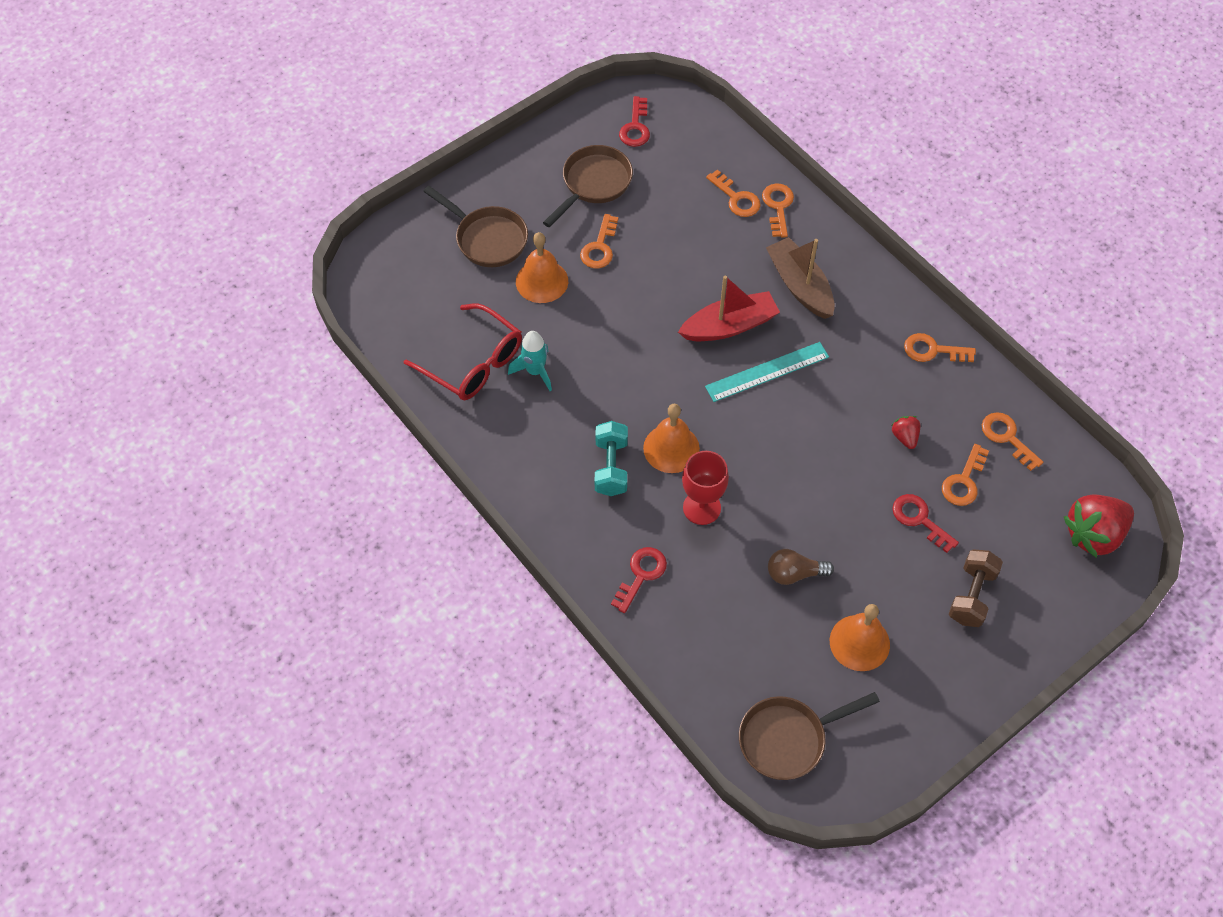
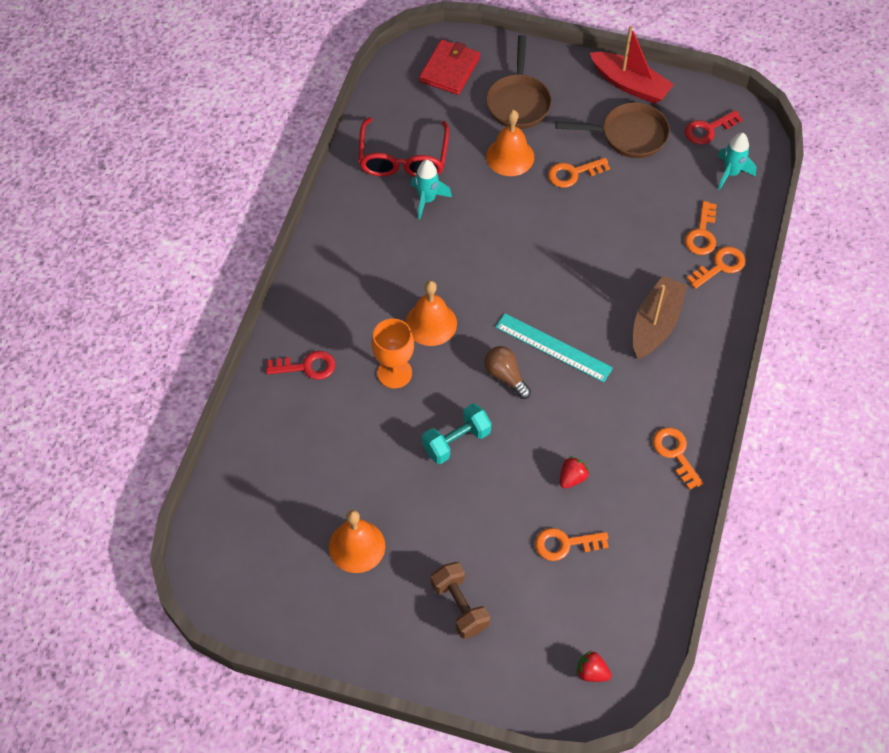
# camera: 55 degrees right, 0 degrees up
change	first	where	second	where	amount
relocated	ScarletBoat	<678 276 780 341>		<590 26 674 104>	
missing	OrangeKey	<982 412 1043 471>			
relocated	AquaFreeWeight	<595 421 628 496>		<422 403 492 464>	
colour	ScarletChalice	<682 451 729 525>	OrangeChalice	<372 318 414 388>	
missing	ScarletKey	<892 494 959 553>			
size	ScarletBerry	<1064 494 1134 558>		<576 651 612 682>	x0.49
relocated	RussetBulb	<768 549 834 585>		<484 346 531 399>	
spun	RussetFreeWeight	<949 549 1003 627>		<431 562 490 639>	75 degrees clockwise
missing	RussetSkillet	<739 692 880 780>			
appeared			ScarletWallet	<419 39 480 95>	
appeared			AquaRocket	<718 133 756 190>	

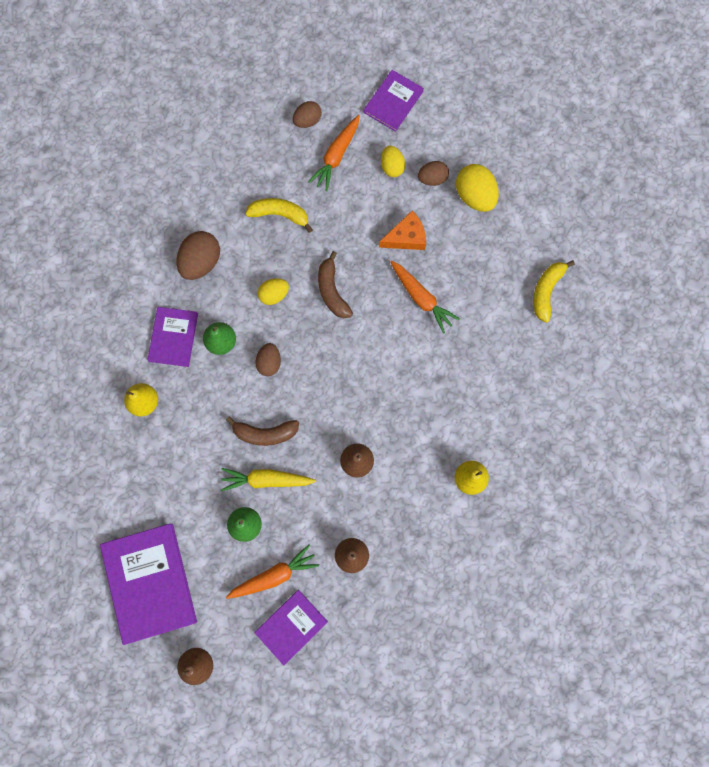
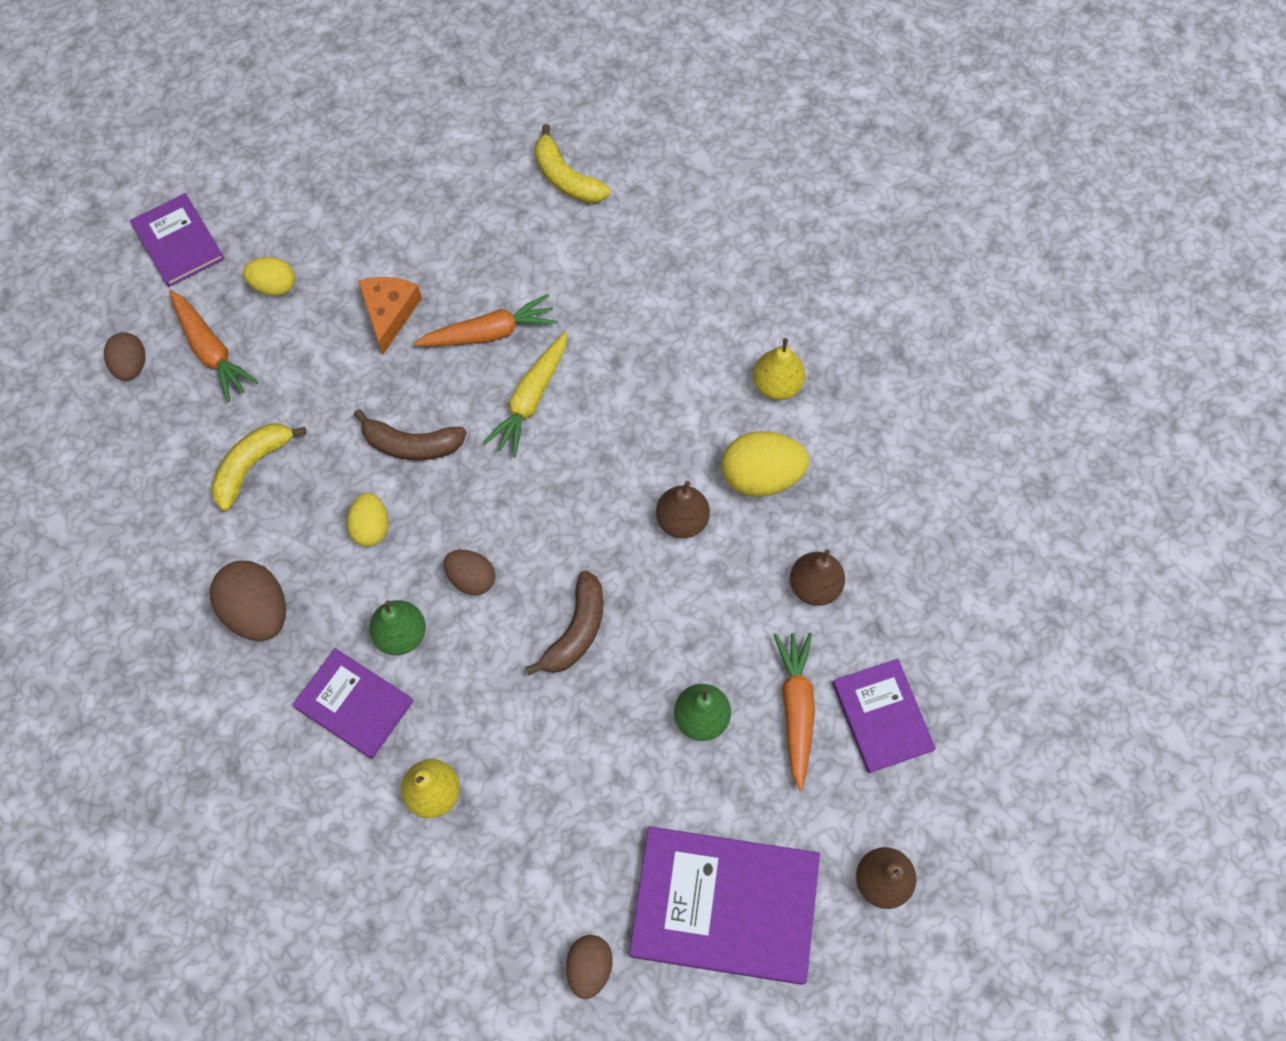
# camera: 65 degrees left, 10 degrees down
change	first	where	second	where	amount
relocated	RussetEggShape	<418 161 449 186>		<566 935 613 999>	
relocated	YellowEggShape	<456 164 499 212>		<722 431 809 497>	
relocated	YellowCarrot	<221 468 316 491>		<483 332 567 457>	

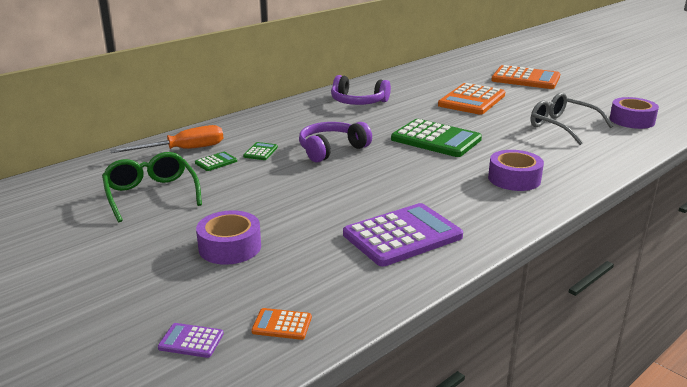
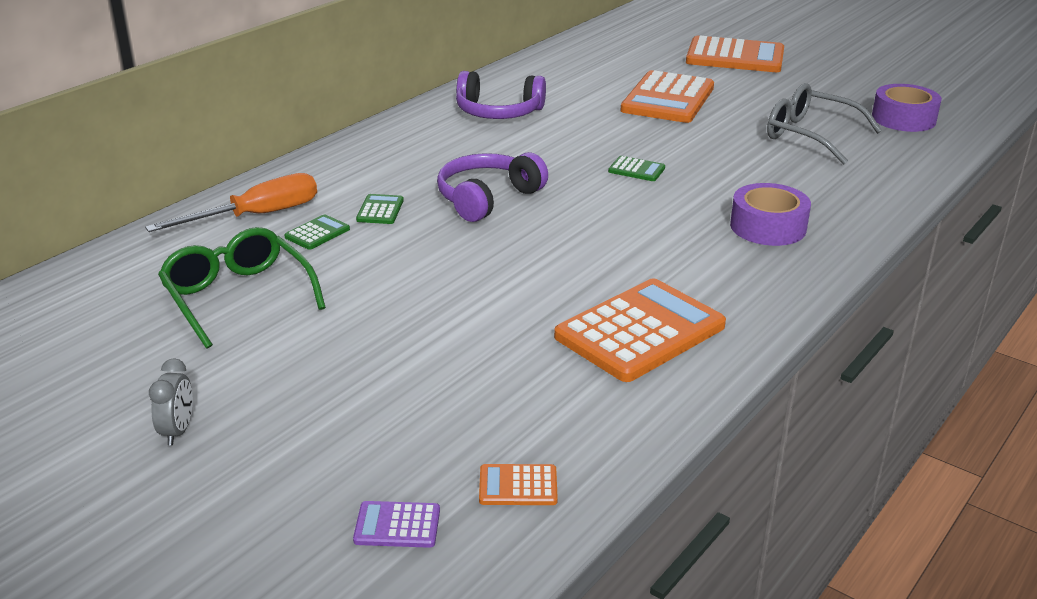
# camera: 10 degrees left, 5 degrees up
change	first	where	second	where	amount
size	GreenCalculator	<391 119 482 157>		<608 156 665 181>	x0.43
colour	PurpleCalculator	<343 203 463 266>	OrangeCalculator	<554 278 726 382>	
missing	PurpleTape	<196 210 261 265>			
appeared			GreyClock	<149 358 193 445>	

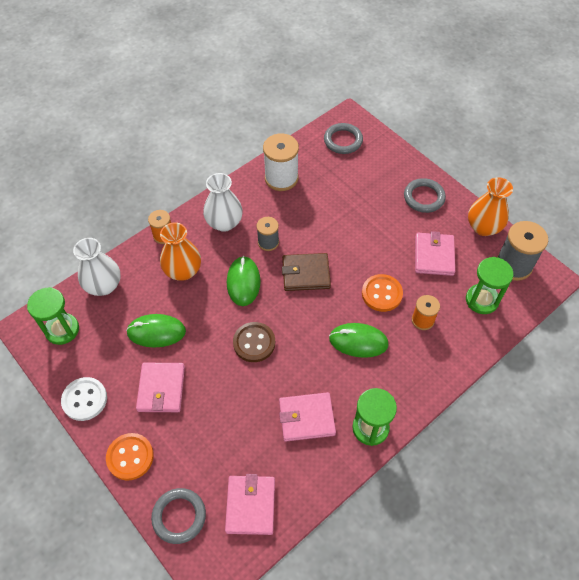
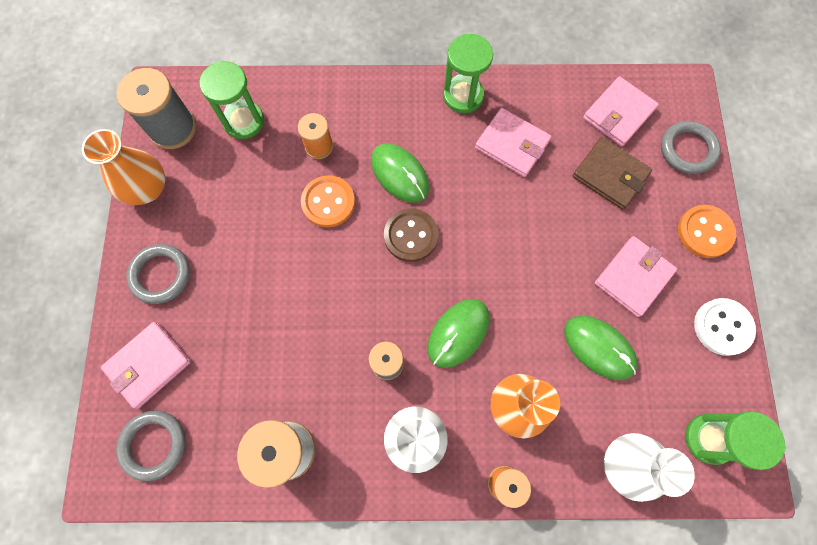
# camera: 140 degrees left, 15 degrees up
change	first	where	second	where	amount
relocated	RosePinkWallet	<415 231 455 276>		<101 322 191 409>	
relocated	RussetWallet	<282 253 331 291>		<573 137 652 210>	
relocated	RussetSewingButton	<233 322 275 362>		<384 208 438 262>	

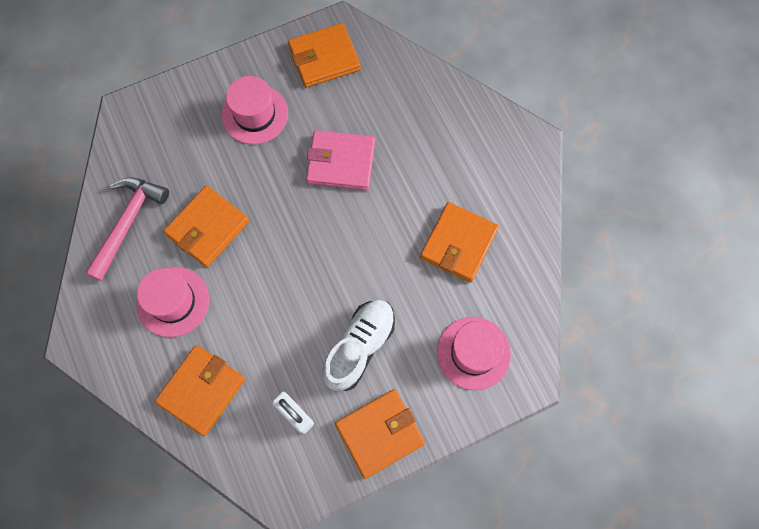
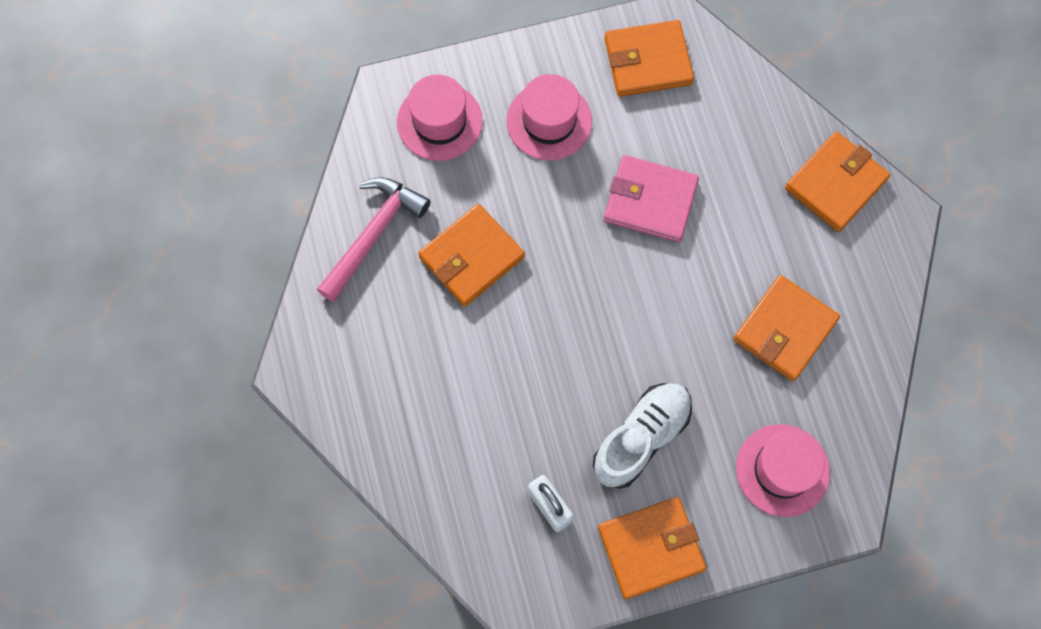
# camera: 10 degrees right, 0 degrees up
change	first	where	second	where	amount
relocated	RosePinkTallHat	<137 267 209 337>		<397 74 483 161>	
relocated	OrangeWallet	<155 345 245 436>		<785 132 890 232>	

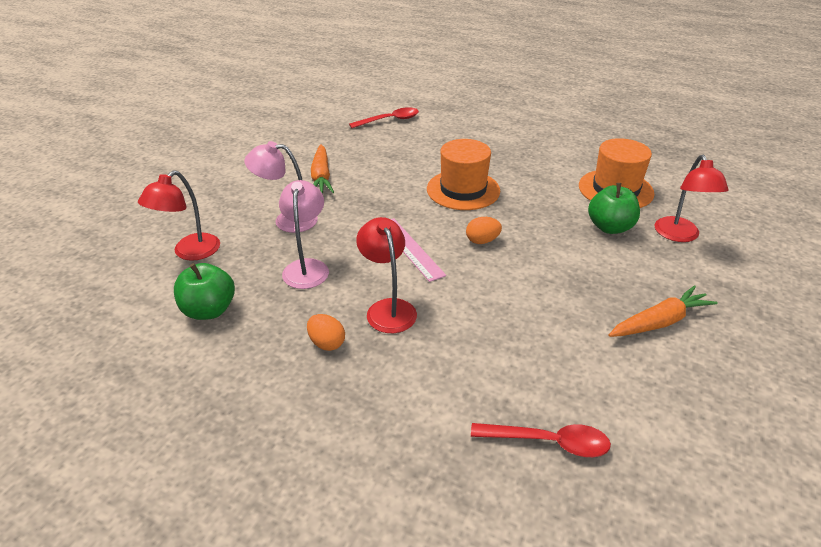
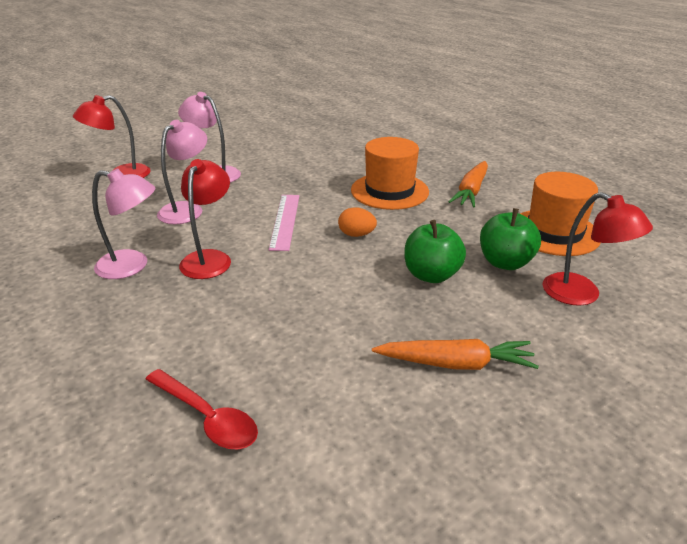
# camera: 30 degrees right, 5 degrees down
change	first	where	second	where	amount
missing	ScarletSpoon	<349 107 419 128>			
relocated	OrangeCarrot	<311 144 334 194>		<448 161 488 207>	
spun	ScarletReadingLamp	<655 155 729 242>		<543 192 653 306>	75 degrees counterclockwise
relocated	GreenAppleFruit	<174 263 235 320>		<404 220 466 283>	
exchanged	OrangeEggShape	<307 314 345 351>	RosePinkReadingLamp	<92 168 156 279>	

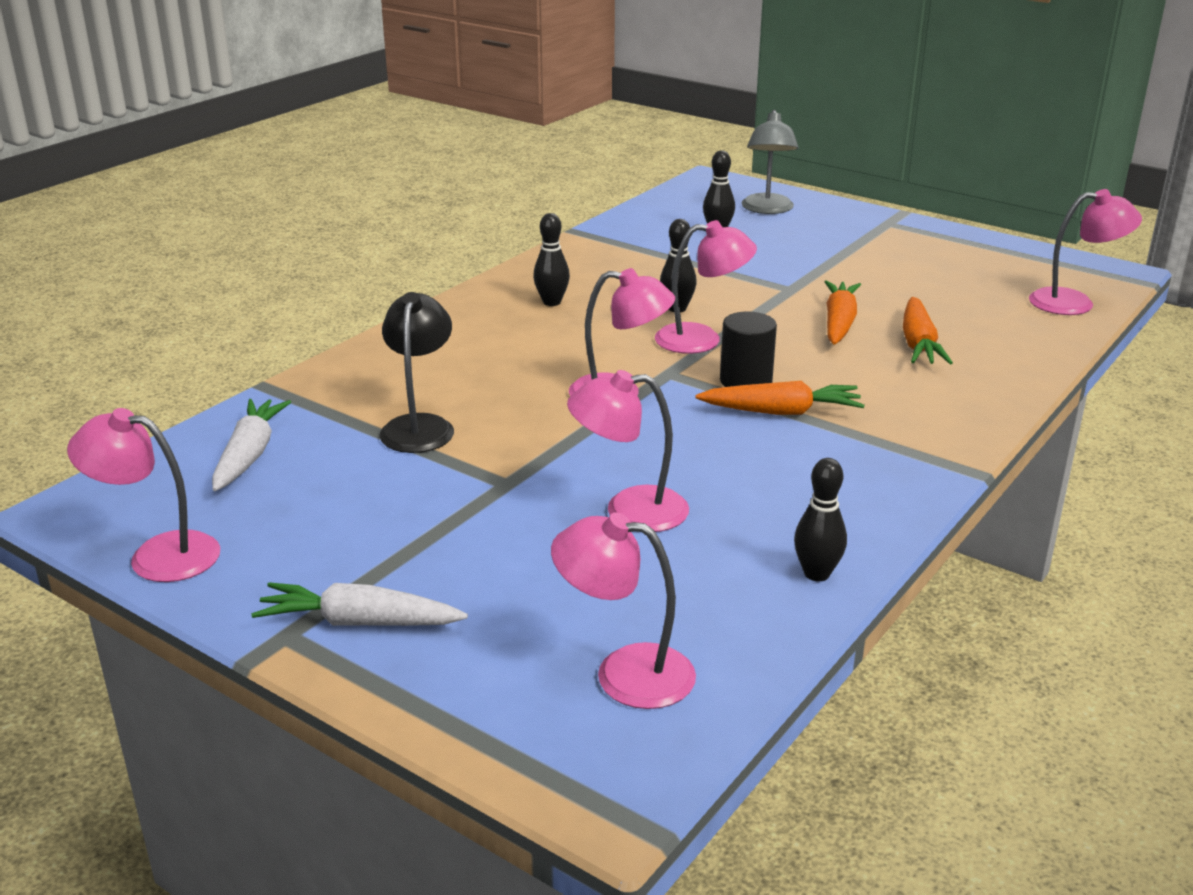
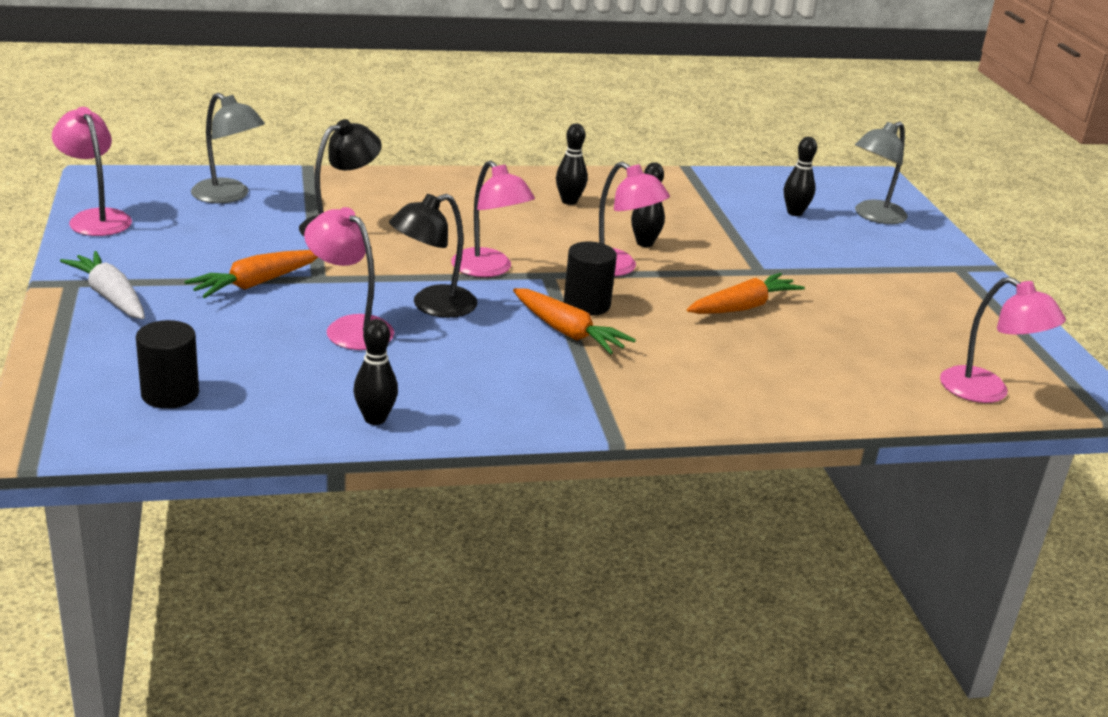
# camera: 40 degrees right, 0 degrees up
change	first	where	second	where	amount
relocated	OrangeCarrot	<903 297 953 364>		<184 250 318 298>	
exchanged	SnowWhiteCarrot	<212 399 291 491>	GreyReadingLamp	<191 93 265 203>	
exchanged	RosePinkReadingLamp	<551 513 696 709>	JetBlackCylinder	<136 320 199 409>	
appeared			JetBlackReadingLamp	<389 194 478 318>	

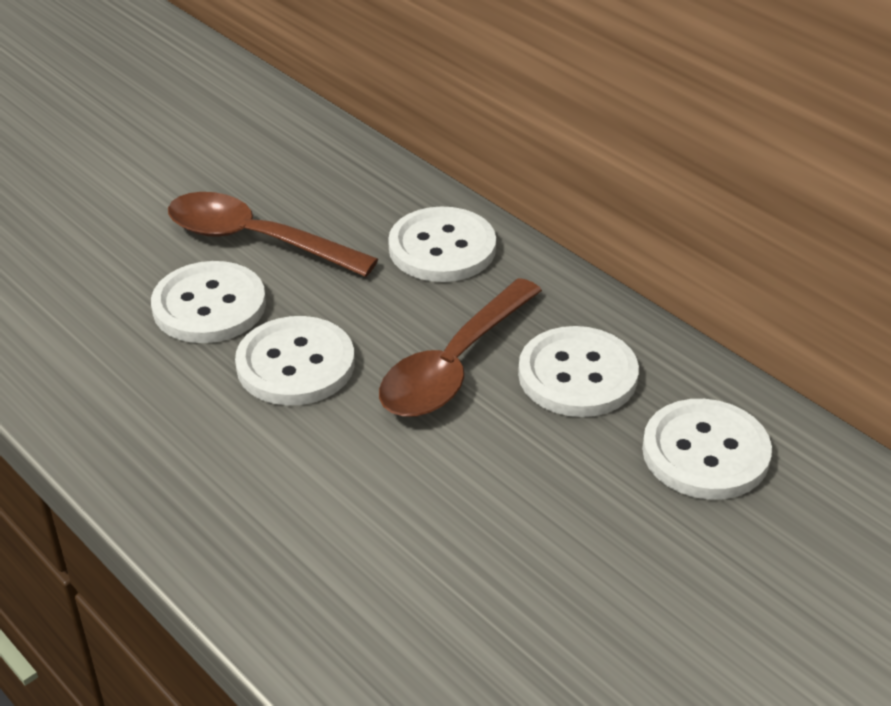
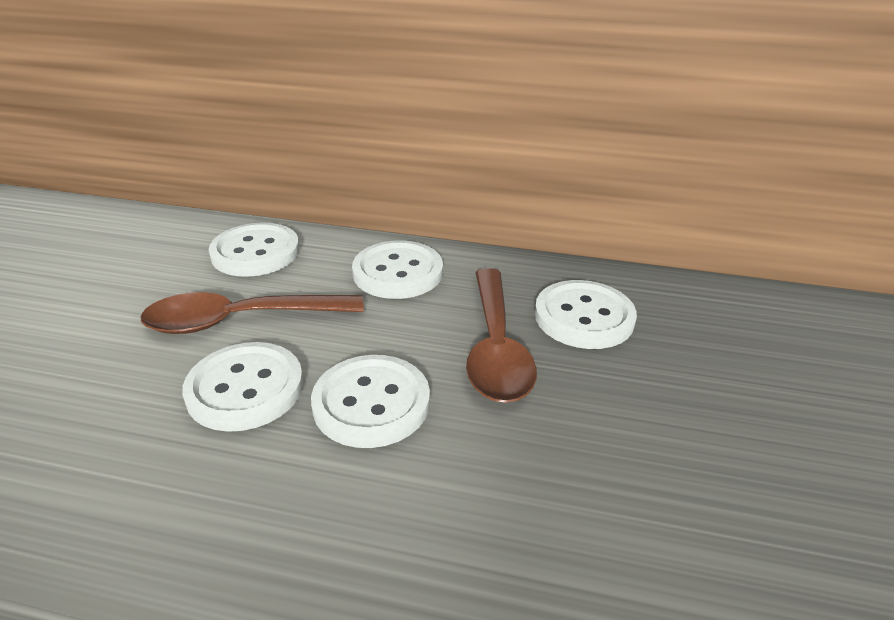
# camera: 35 degrees left, 5 degrees down
change	first	where	second	where	amount
relocated	SnowWhiteSewingButton	<642 399 772 500>		<209 223 299 277>	

